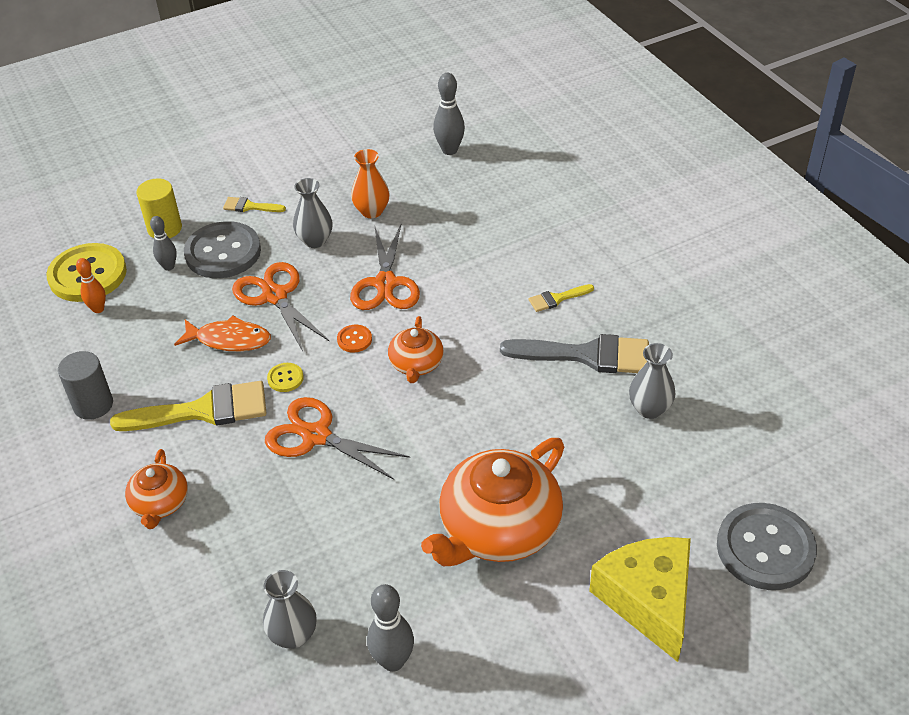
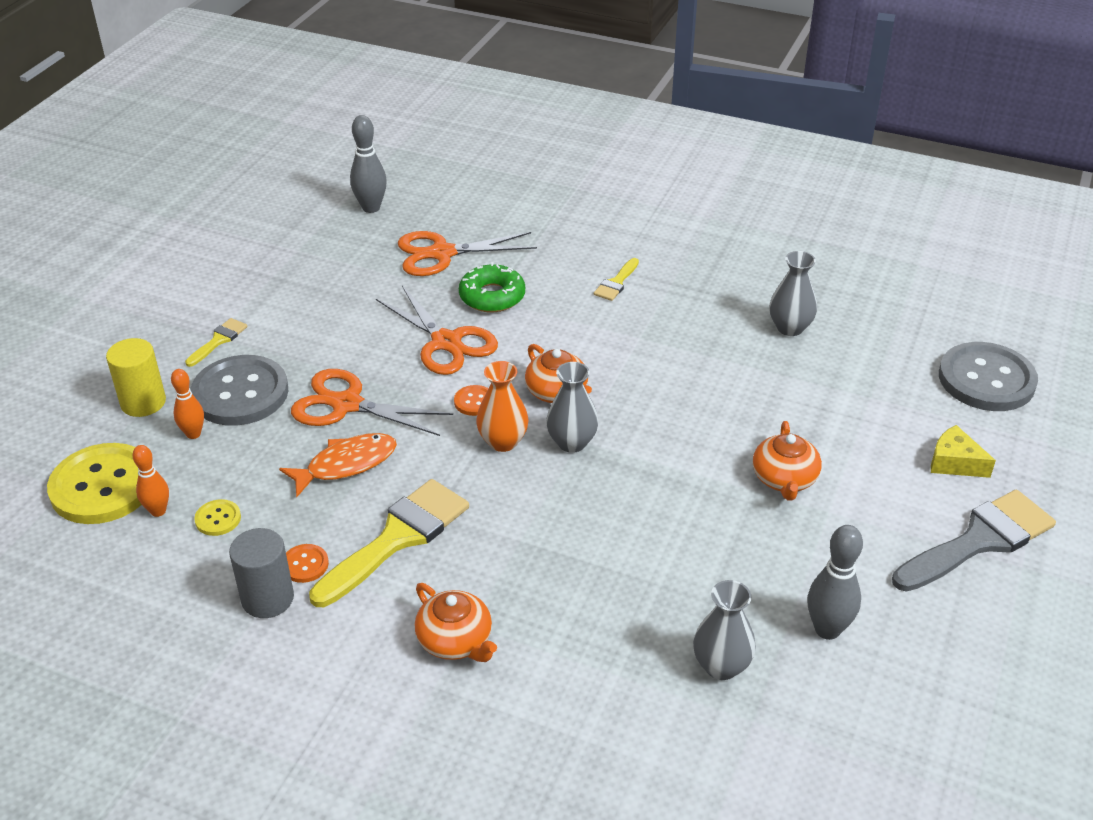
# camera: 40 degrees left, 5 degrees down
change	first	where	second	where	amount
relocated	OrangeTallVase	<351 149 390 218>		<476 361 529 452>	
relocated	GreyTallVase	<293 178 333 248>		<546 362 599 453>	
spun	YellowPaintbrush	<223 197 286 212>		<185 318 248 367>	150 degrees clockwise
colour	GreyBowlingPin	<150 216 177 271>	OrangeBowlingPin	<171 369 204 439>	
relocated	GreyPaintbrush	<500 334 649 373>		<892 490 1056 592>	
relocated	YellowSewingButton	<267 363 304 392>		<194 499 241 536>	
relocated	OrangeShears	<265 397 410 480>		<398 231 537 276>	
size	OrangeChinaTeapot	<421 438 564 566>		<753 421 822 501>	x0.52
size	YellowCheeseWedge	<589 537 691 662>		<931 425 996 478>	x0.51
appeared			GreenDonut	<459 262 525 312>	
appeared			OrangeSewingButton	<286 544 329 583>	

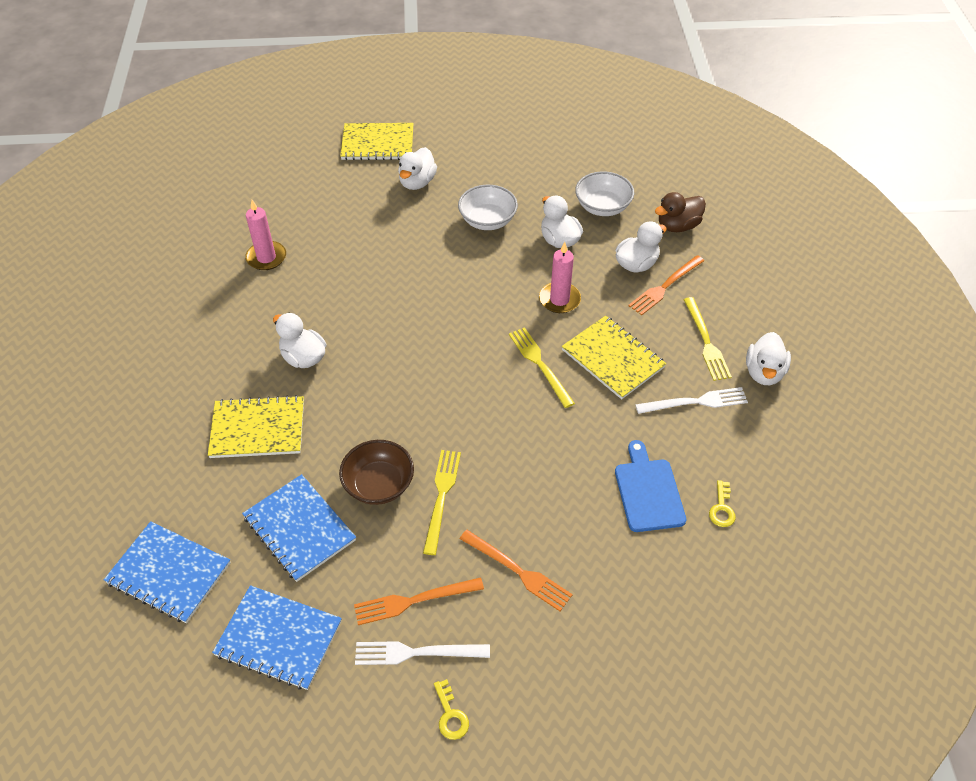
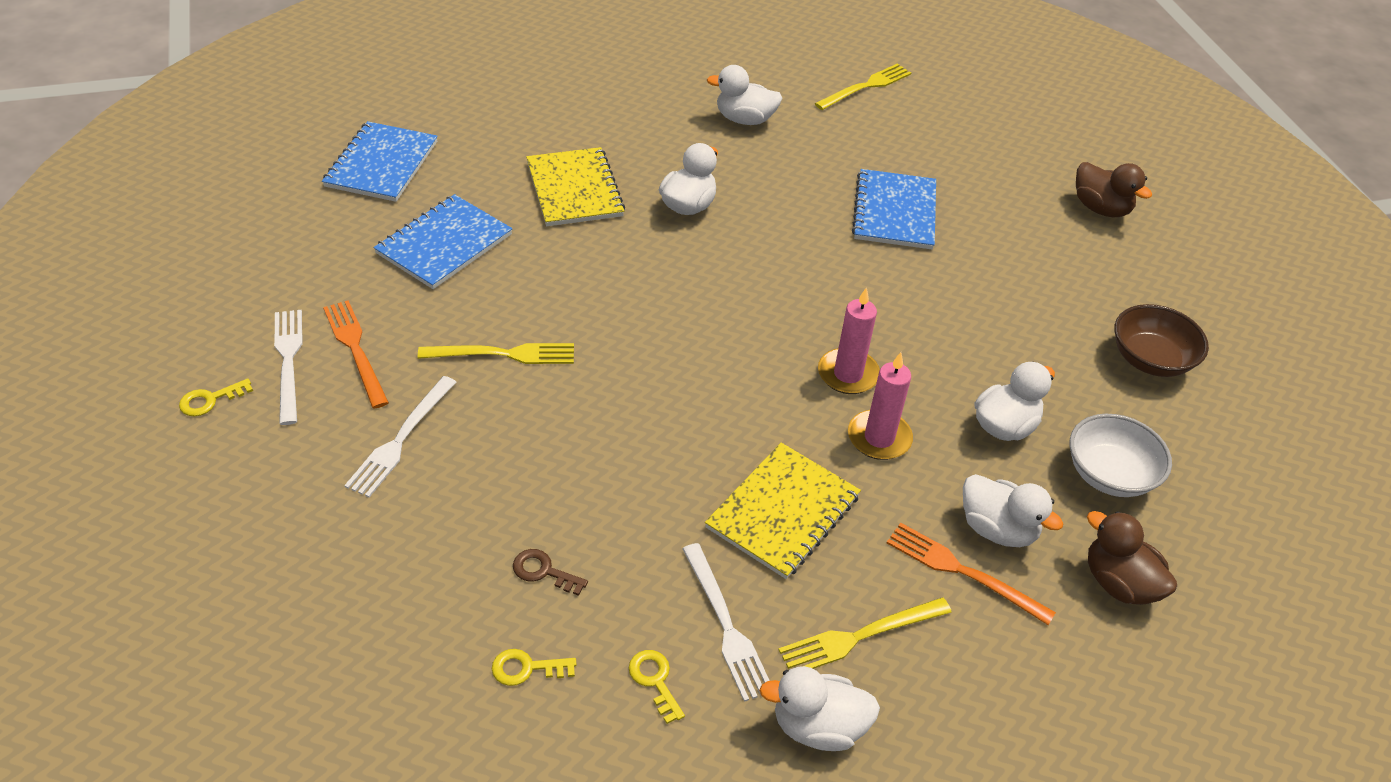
# camera: 75 degrees right, 5 degrees down
change	first	where	second	where	amount
exchanged	YellowNotepad	<340 123 414 160>	RussetToyDuck	<1076 162 1152 217>	
relocated	SnowWhiteToyDuck	<398 147 437 190>		<707 65 782 125>	
missing	SnowWhiteBowl	<458 185 518 230>			
relocated	RosePinkWaxCandle	<245 200 286 270>		<818 287 880 394>	
relocated	YellowDinnerFork	<509 327 575 408>		<815 64 911 110>	
relocated	RussetBowl	<339 440 414 505>		<1115 304 1209 377>	
exchanged	CobaltBreadBoard	<615 440 686 532>	RussetKey	<513 549 588 596>	
colour	OrangeDinnerFork	<460 530 573 611>	SnowWhiteDinnerFork	<344 376 456 497>	
relocated	CobaltNotepad	<212 585 342 690>		<852 169 936 249>	
appeared			YellowKey	<629 650 685 724>	

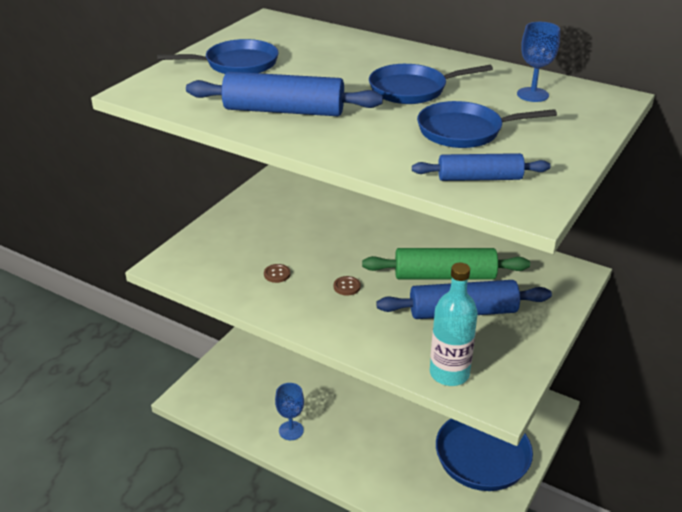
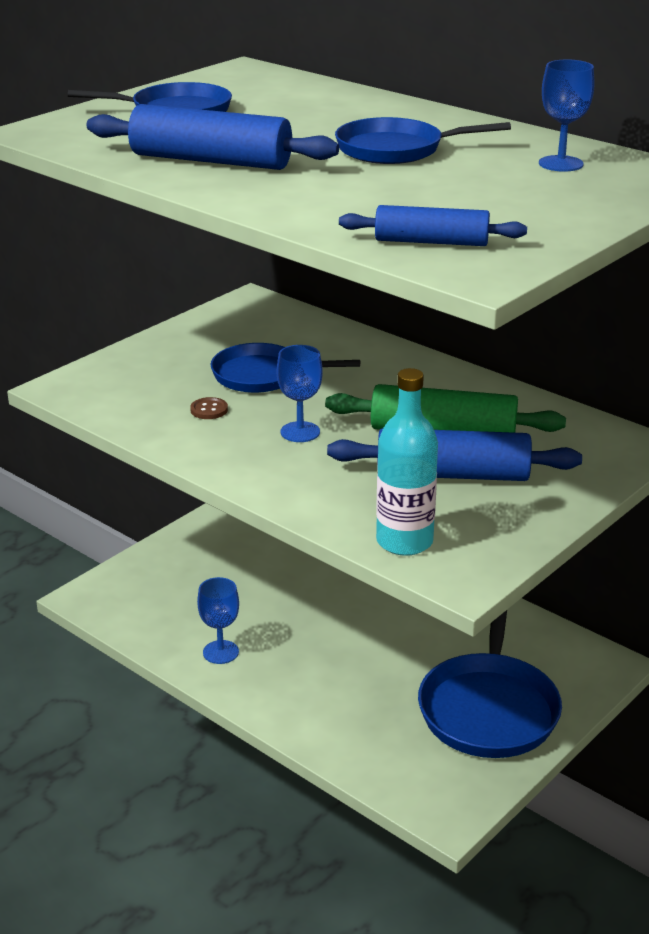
# camera: 10 degrees right, 5 degrees down
change	first	where	second	where	amount
relocated	CobaltSkillet	<417 101 557 148>		<211 343 360 393>	
exchanged	RussetSewingButton	<334 276 361 296>	CobaltChalice	<277 345 323 442>	

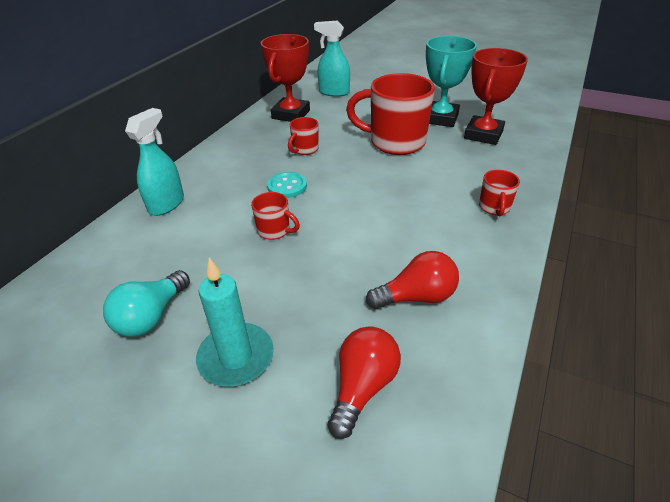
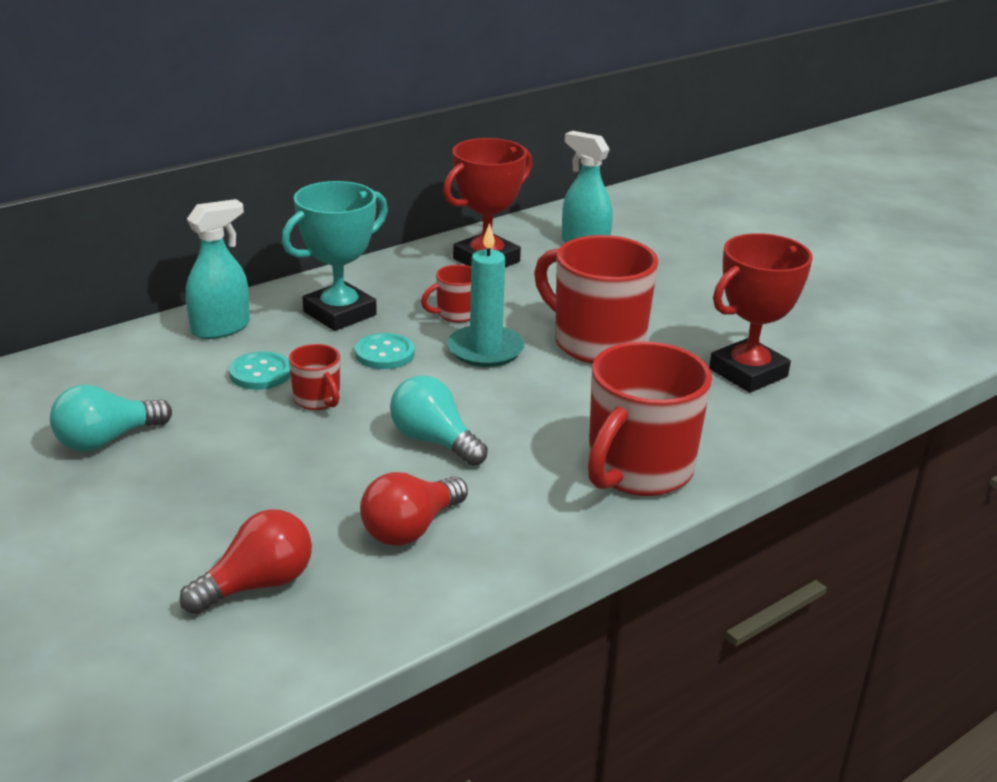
# camera: 25 degrees right, 10 degrees down
change	first	where	second	where	amount
relocated	AquaPrizeCup	<426 36 477 127>		<282 181 388 331>	
size	ScarletCoffeeMug	<479 170 520 216>		<588 341 712 496>	x2.13
spun	ScarletBulb	<366 251 459 309>		<360 472 468 546>	120 degrees clockwise
relocated	AquaWaxCandle	<196 257 274 387>		<447 223 524 367>	
appeared			AquaSewingButton	<229 351 291 390>	
appeared			AquaBulb	<390 376 488 466>	

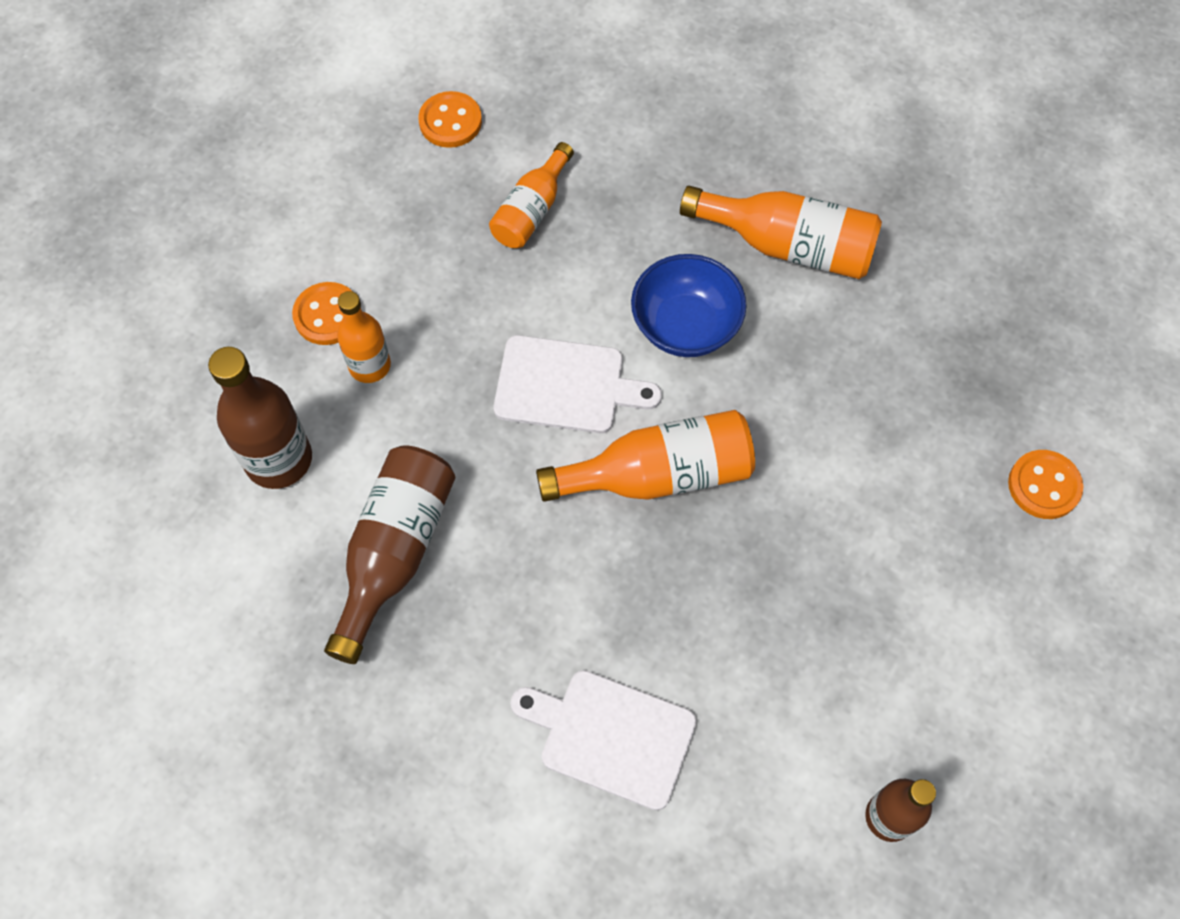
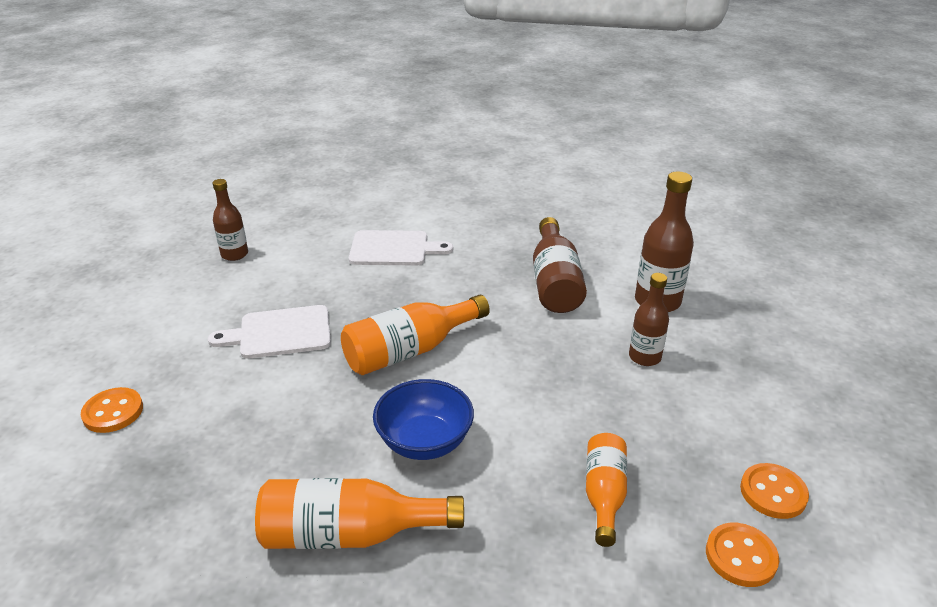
# camera: 160 degrees right, 30 degrees down
change	first	where	second	where	amount
relocated	OrangeSewingButton	<292 282 353 345>		<740 463 809 519>	
colour	OrangeFlask	<337 291 391 383>	RussetFlask	<629 273 669 366>	
relocated	SnowWhiteBreadBoard	<494 335 662 433>		<208 305 331 359>	

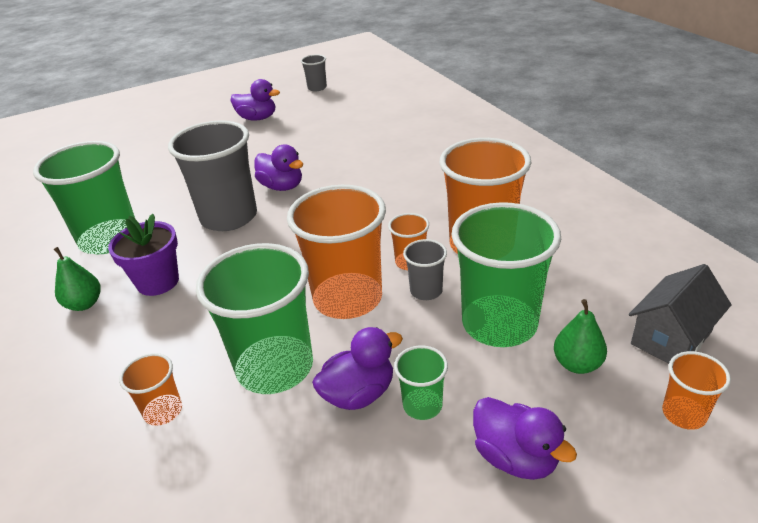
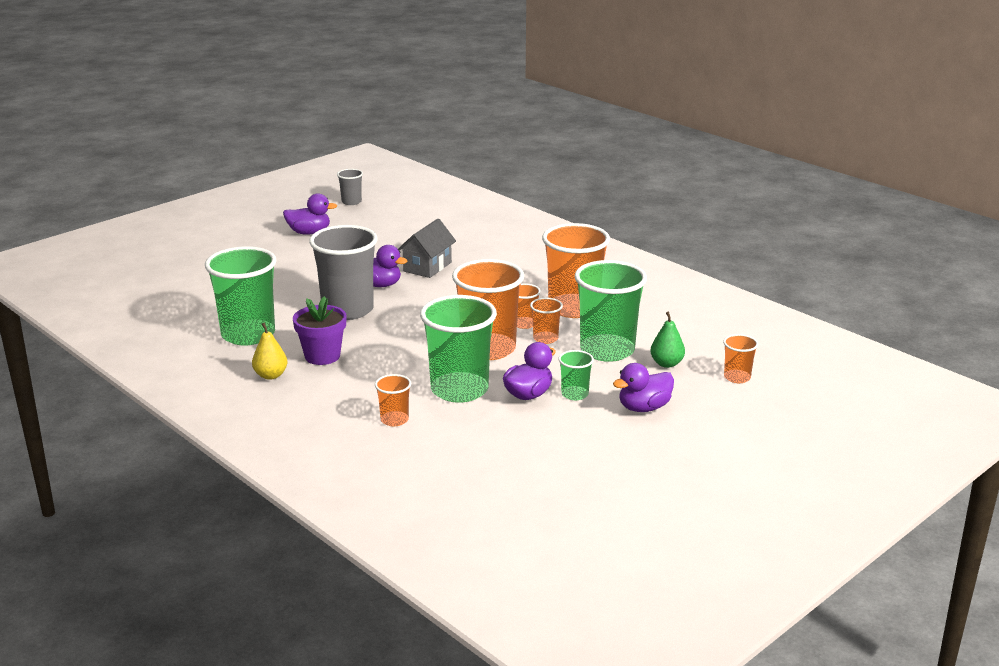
# camera: 20 degrees left, 10 degrees down
change	first	where	second	where	amount
colour	GreyTumbler	<403 239 447 300>	OrangeTumbler	<530 298 563 344>	
colour	GreenToyPear	<54 247 101 311>	YellowToyPear	<252 323 288 380>	
relocated	GreyToyHouse	<629 264 731 364>		<398 219 456 278>	
spun	PurpleToyDuck	<473 397 577 480>		<613 363 674 412>	120 degrees clockwise

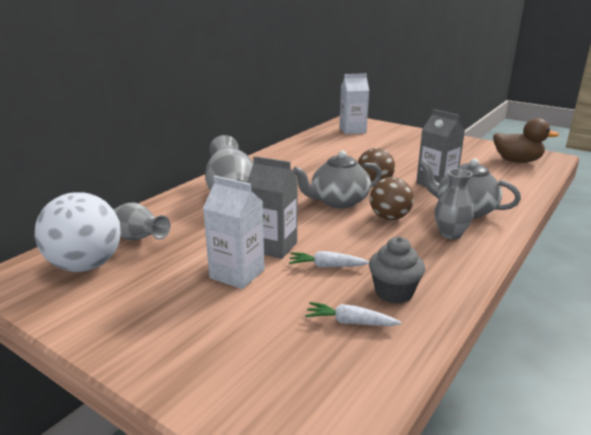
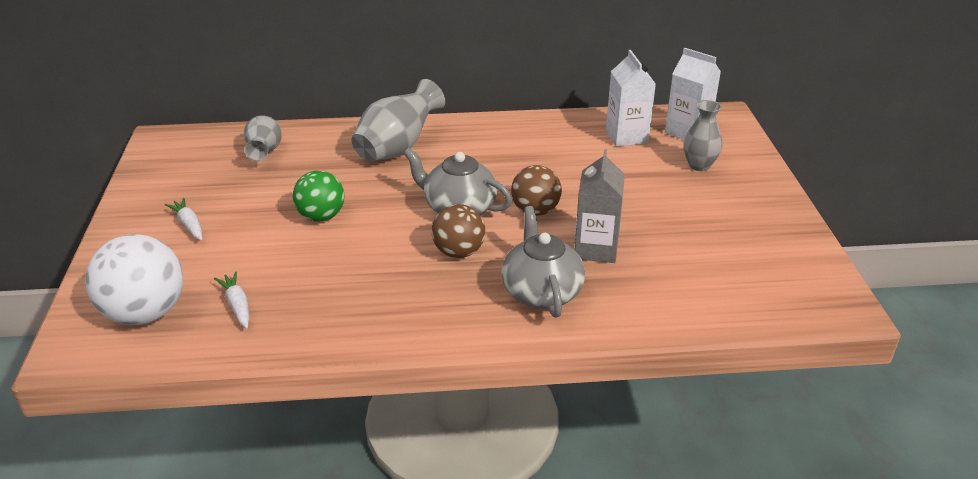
# camera: 50 degrees right, 10 degrees up
change	first	where	second	where	amount
missing	RussetToyDuck	<493 118 559 163>			
exchanged	GreyJuiceCarton	<247 156 298 259>	GreenPlayBall	<293 171 344 221>	
relocated	GreyTallVase	<435 168 474 239>		<683 100 722 171>	
relocated	SnowWhiteJuiceCarton	<203 176 265 289>		<606 50 656 147>	
relocated	SnowWhitePlayBall	<35 192 121 272>		<85 234 183 325>	
missing	GreyFairyCake	<369 236 425 304>			
relocated	SnowWhiteCarrot	<289 251 369 267>		<165 198 203 241>	

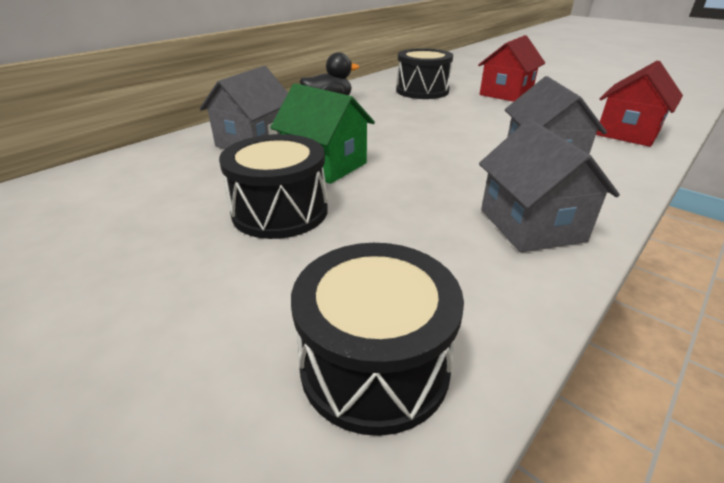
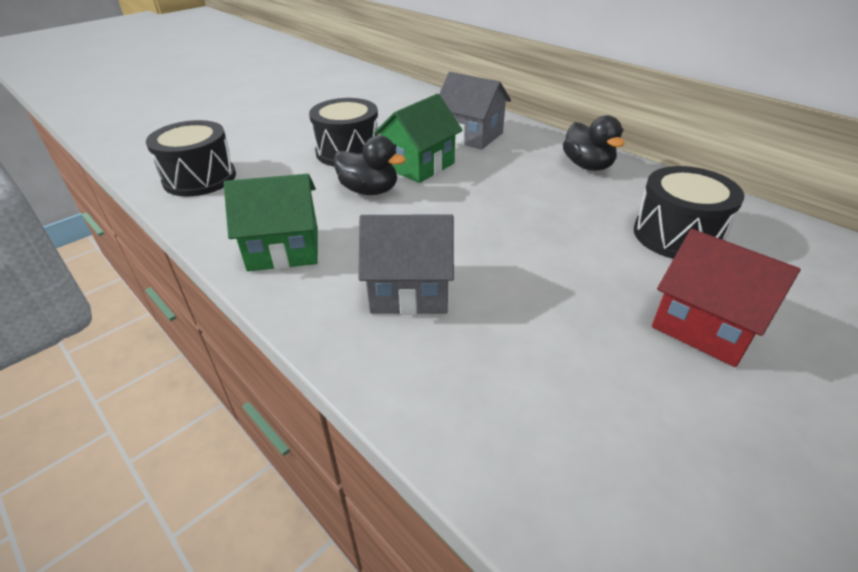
# camera: 95 degrees right, 5 degrees up
change	first	where	second	where	amount
missing	ScarletToyHouse	<596 61 683 147>			
colour	GreyToyHouse	<479 119 620 253>	GreenToyHouse	<224 174 318 271>	
appeared			JetBlackToyDuck	<333 135 406 195>	

